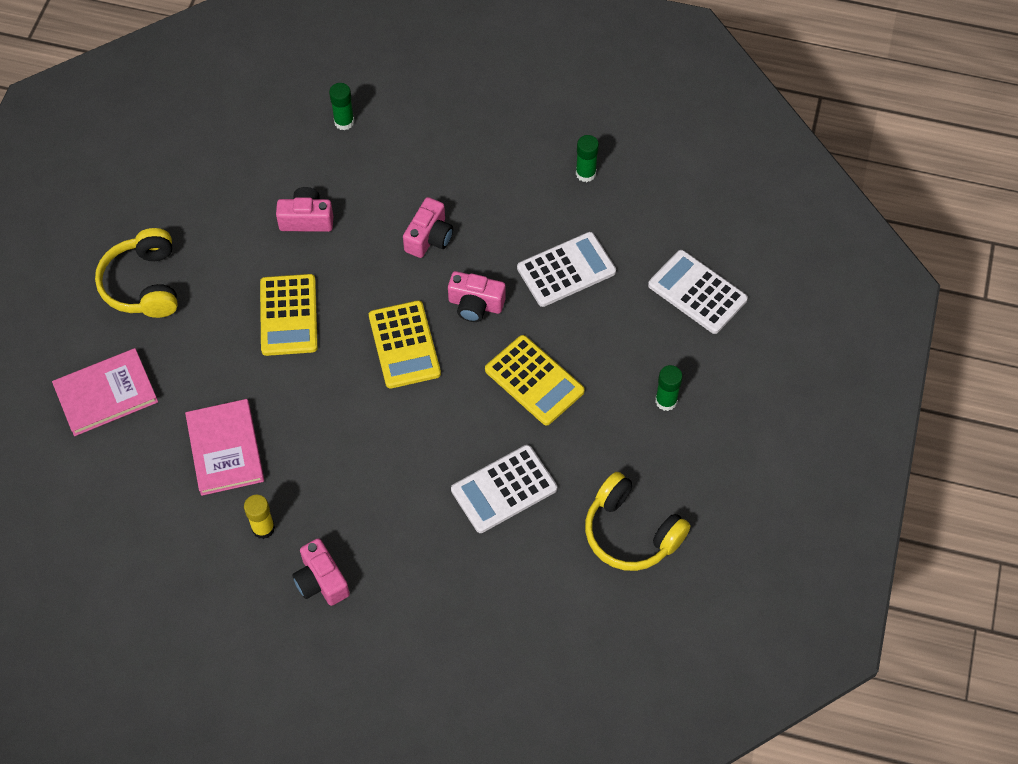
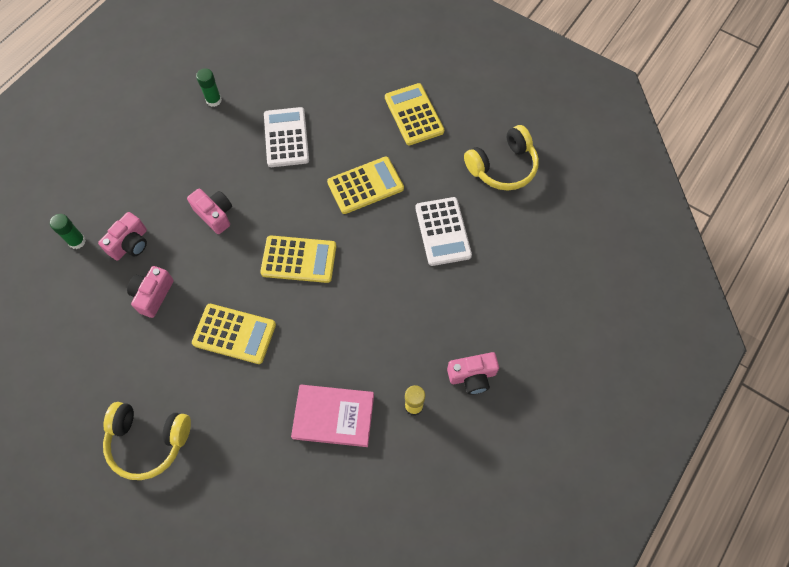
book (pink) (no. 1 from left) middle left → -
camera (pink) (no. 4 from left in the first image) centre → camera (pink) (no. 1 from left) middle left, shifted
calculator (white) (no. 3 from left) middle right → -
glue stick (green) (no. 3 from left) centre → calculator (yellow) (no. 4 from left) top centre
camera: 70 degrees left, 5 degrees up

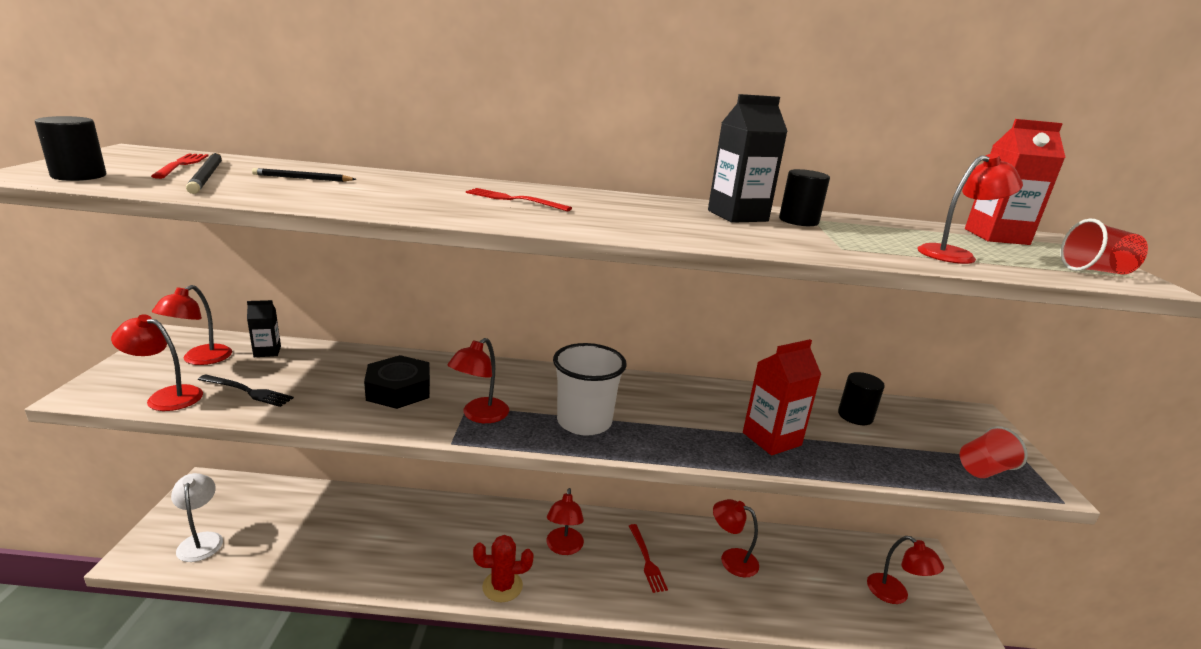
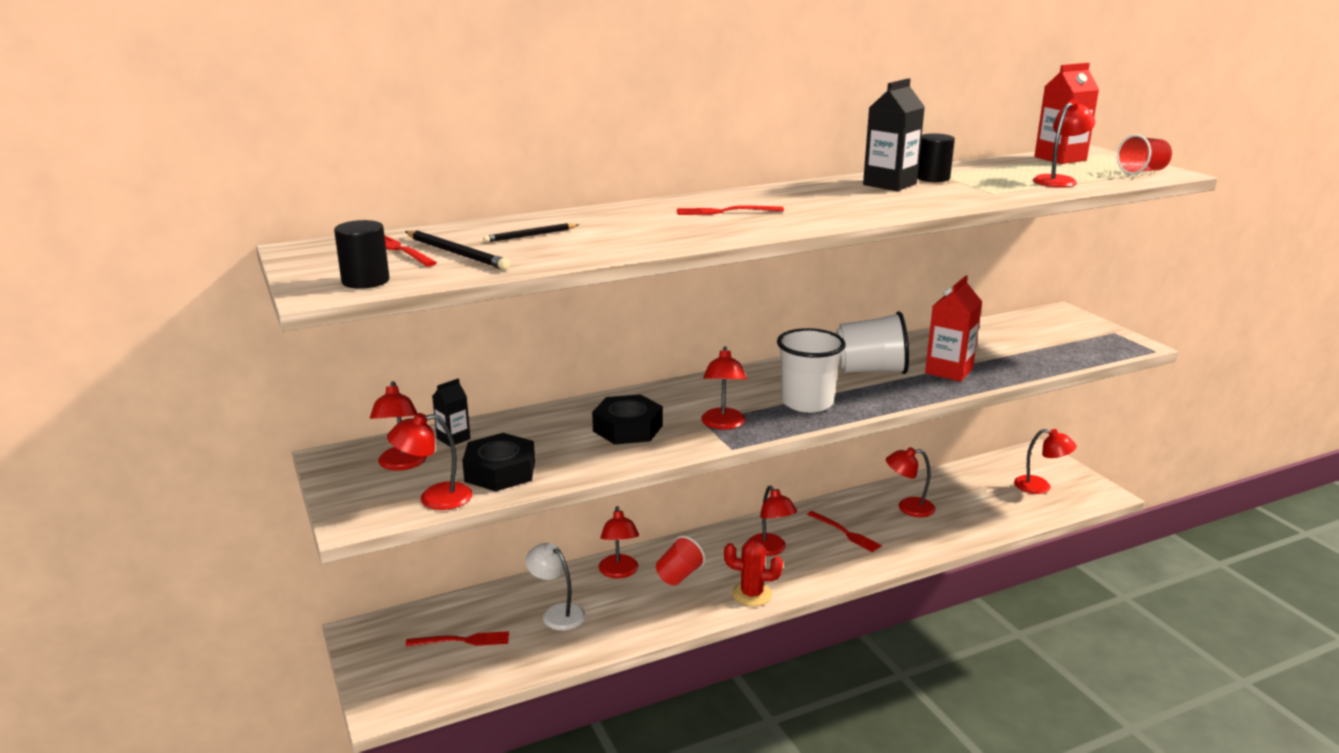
lamp (white) bottom left → lamp (white) bottom centre, shifted
fork (black) middle left → nut (black) (no. 1 from left) centre
cactus (red) bottom centre, 45 degrees clockwise
cylinder (black) (no. 3 from left) middle right → -
cup (red) (no. 1 from left) bottom right → cup (red) (no. 1 from left) bottom centre, shifted
- → fork (red) (no. 2 from left) bottom centre
- → lamp (red) (no. 3 from left) bottom centre
- → cup (white) (no. 2 from left) centre
camera: 25 degrees left, 0 degrees up

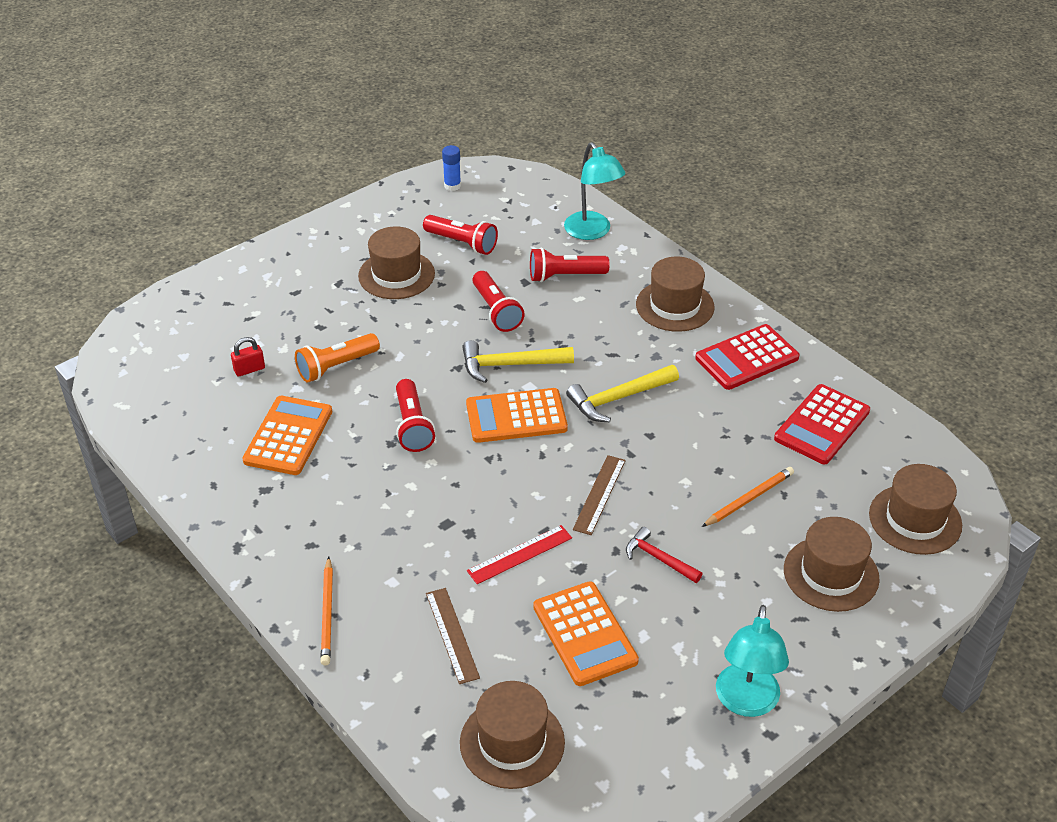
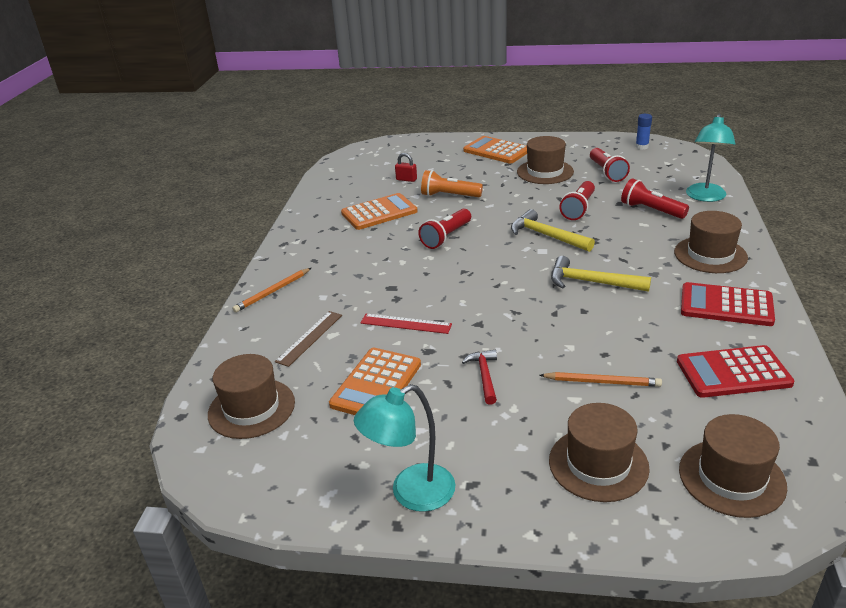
calculator (orange) (no. 2 from left in the first image) centre → calculator (orange) (no. 3 from left) top centre, shifted
ruler (brown) (no. 2 from left) centre → -
camera: 50 degrees right, 10 degrees down

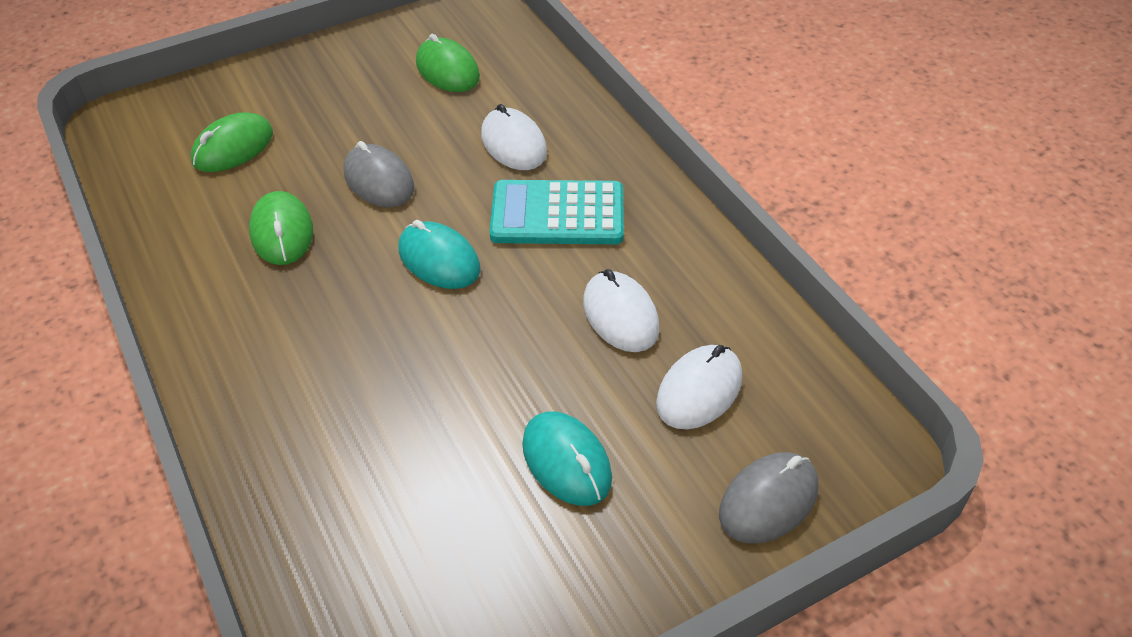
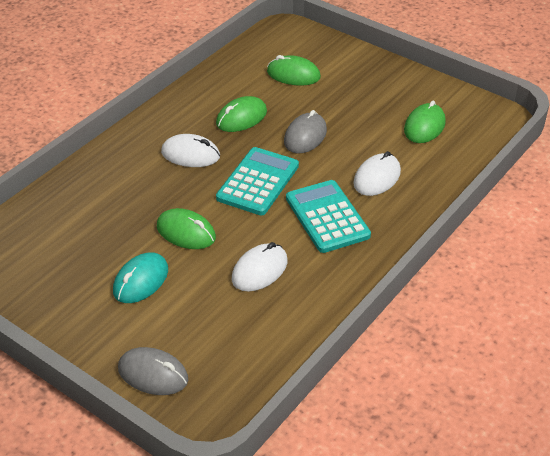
mouse (turquoise) (no. 1 from left) centre → calculator (turquoise) (no. 1 from left) centre
mouse (white) (no. 3 from left in the first image) centre → mouse (white) (no. 1 from left) top centre, shifted
- → mouse (green) (no. 1 from left) centre
camera: 65 degrees right, 5 degrees down

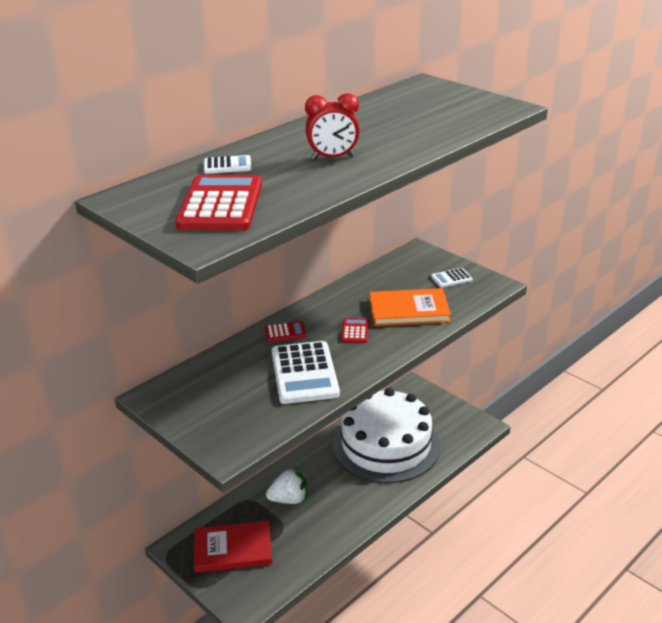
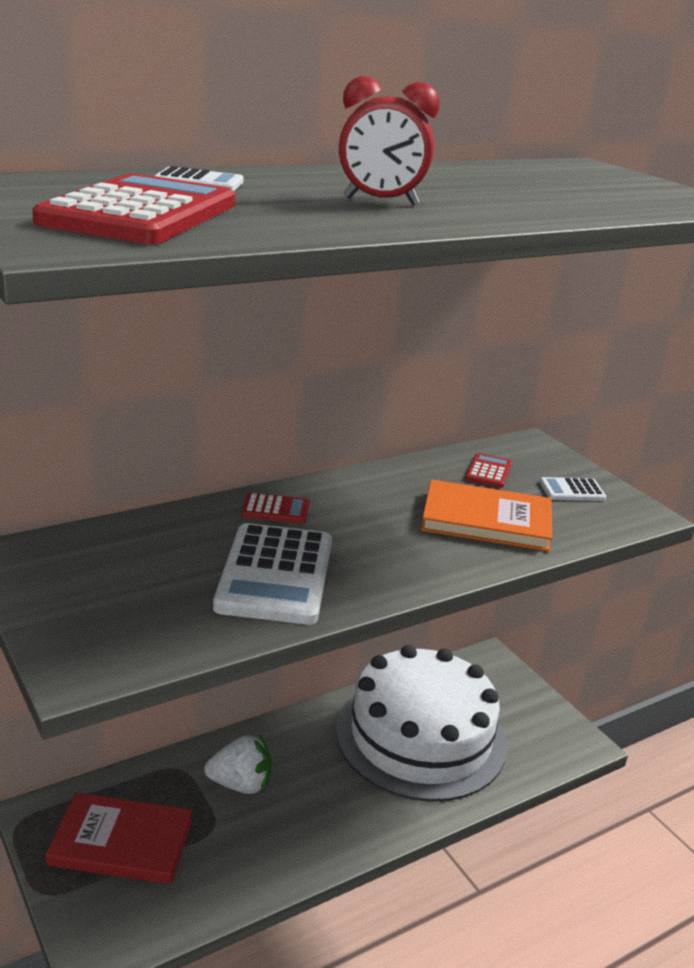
calculator (red) (no. 3 from left) centre → calculator (red) (no. 3 from left) middle right, shifted
camera: 10 degrees right, 5 degrees down

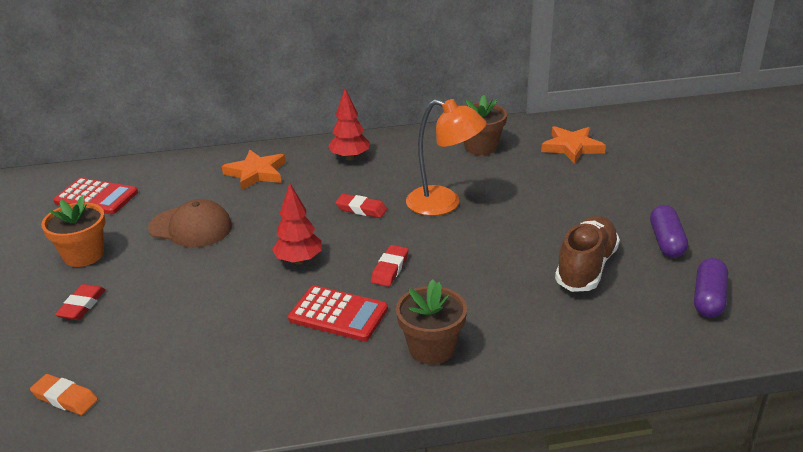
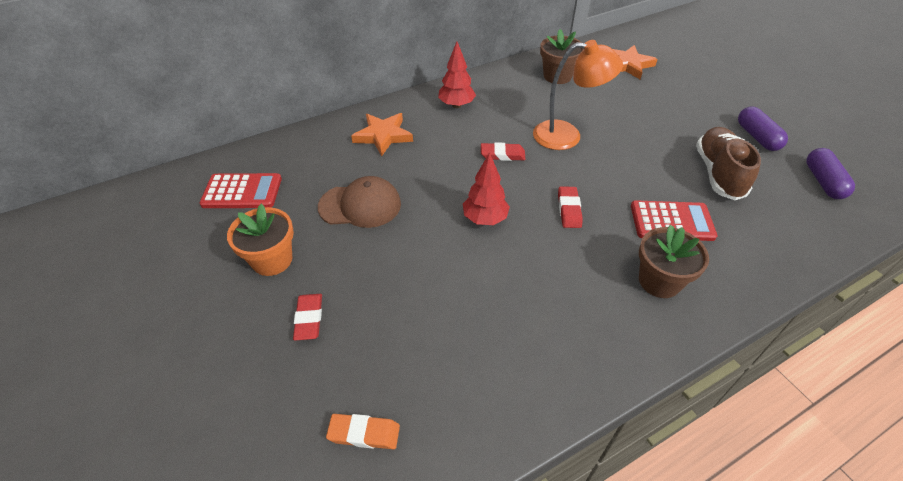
calculator (red) (no. 2 from left) bottom centre → calculator (red) (no. 2 from left) middle right, shifted
camera: 20 degrees left, 15 degrees up

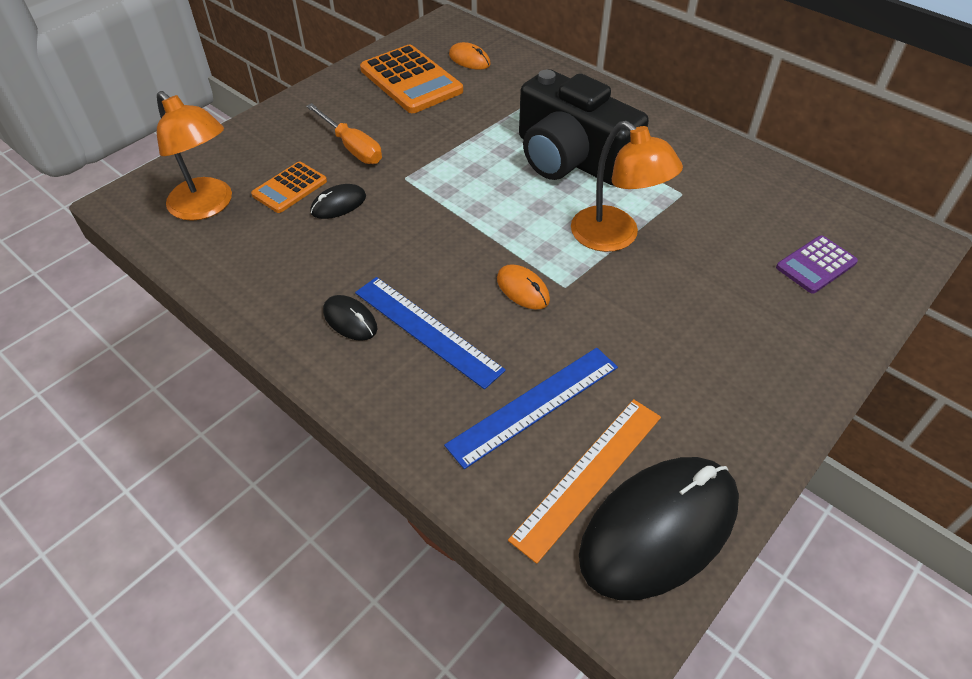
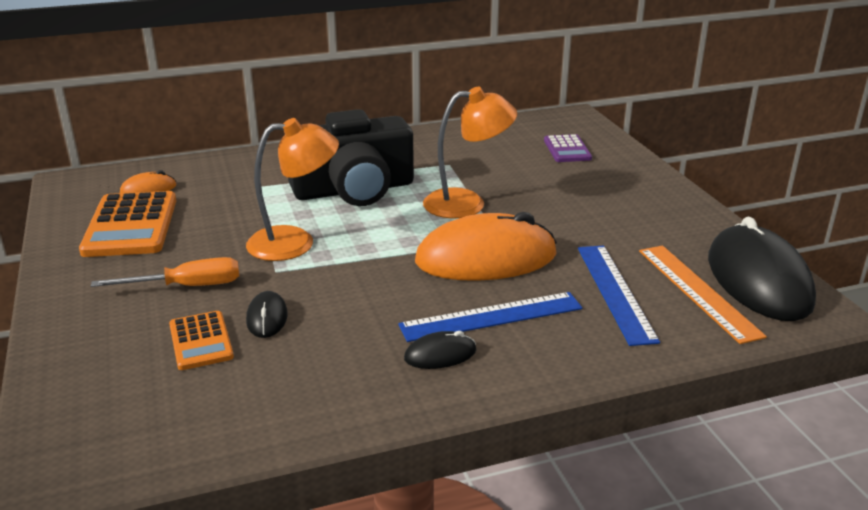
lamp (orange) (no. 1 from left) top left → lamp (orange) (no. 1 from left) centre, shifted
calculator (orange) (no. 2 from left in the first image) top centre → calculator (orange) (no. 1 from left) middle left, 90 degrees clockwise
mouse (orange) (no. 2 from left) centre, x2.29
camera: 60 degrees left, 20 degrees down

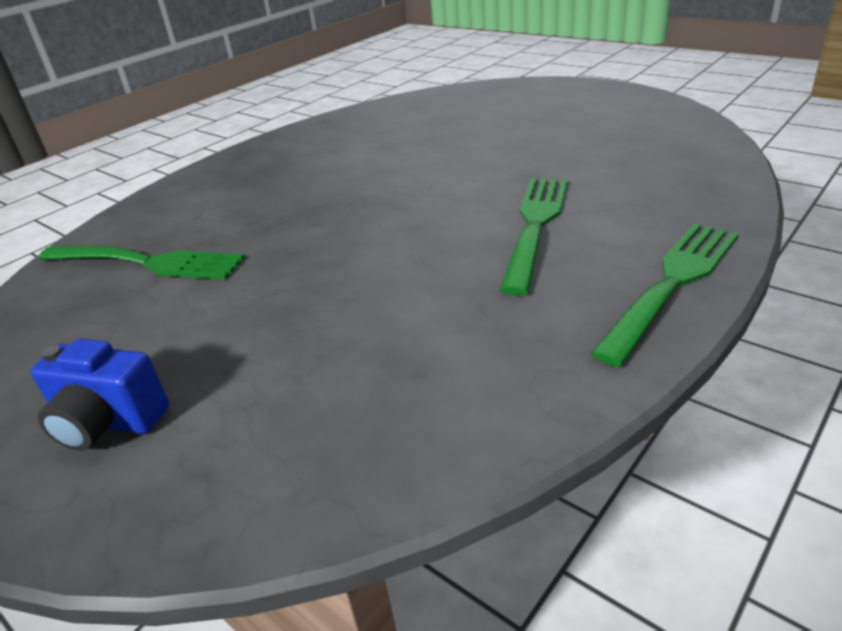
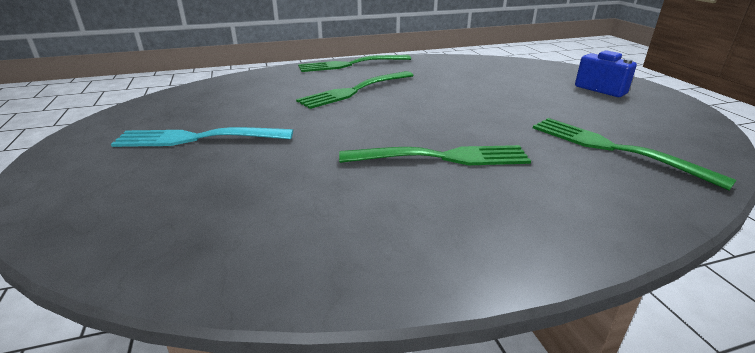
- → fork (turquoise) middle left
- → fork (green) (no. 3 from left) centre
camera: 150 degrees left, 5 degrees down

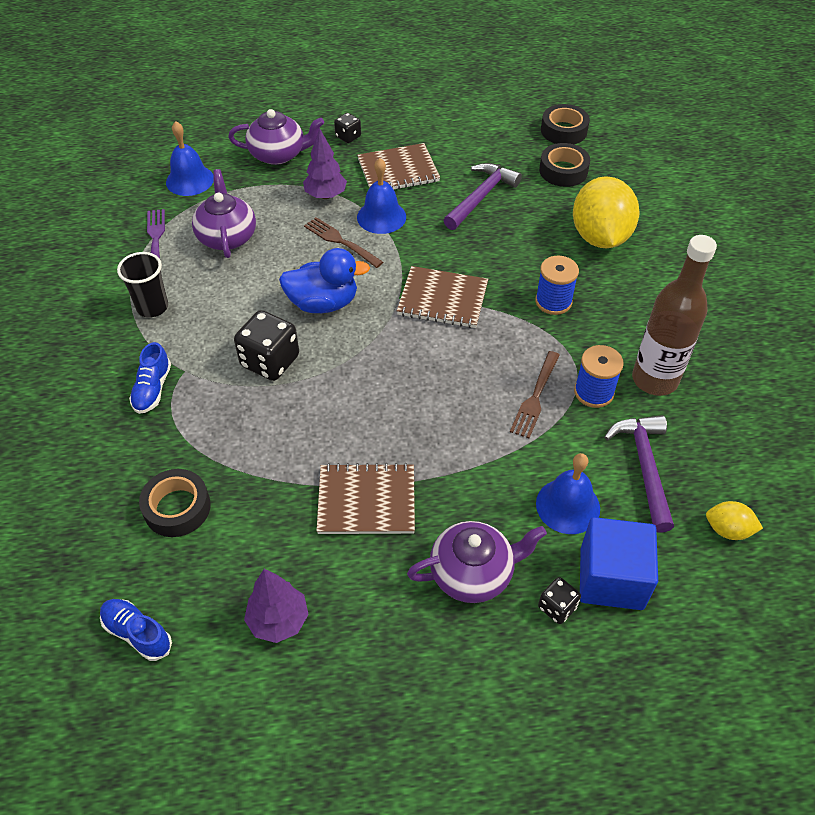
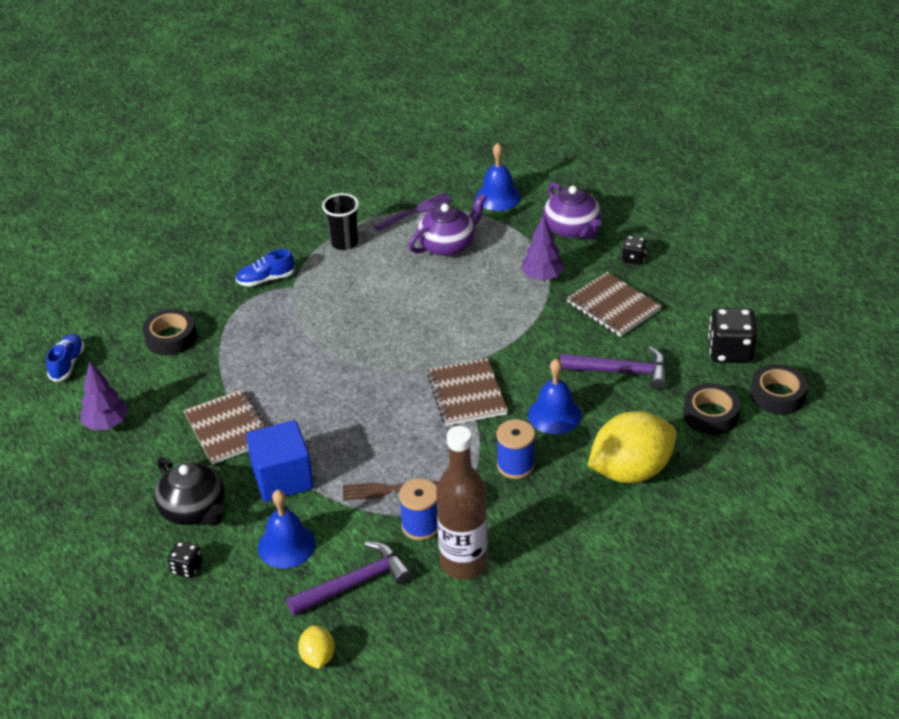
dice (black) (no. 1 from left in the first image) middle left → dice (black) (no. 3 from left) middle right, shifted
duck (blue) centre → -
fork (brown) (no. 1 from left) top centre → -
bell (blue) (no. 2 from left in the first image) top centre → bell (blue) (no. 3 from left) centre, shifted
teapot (purple) (no. 3 from left) bottom centre → teapot (black) bottom left
cube (blue) bottom right → cube (blue) middle left, shifted
camera: 65 degrees right, 10 degrees down

